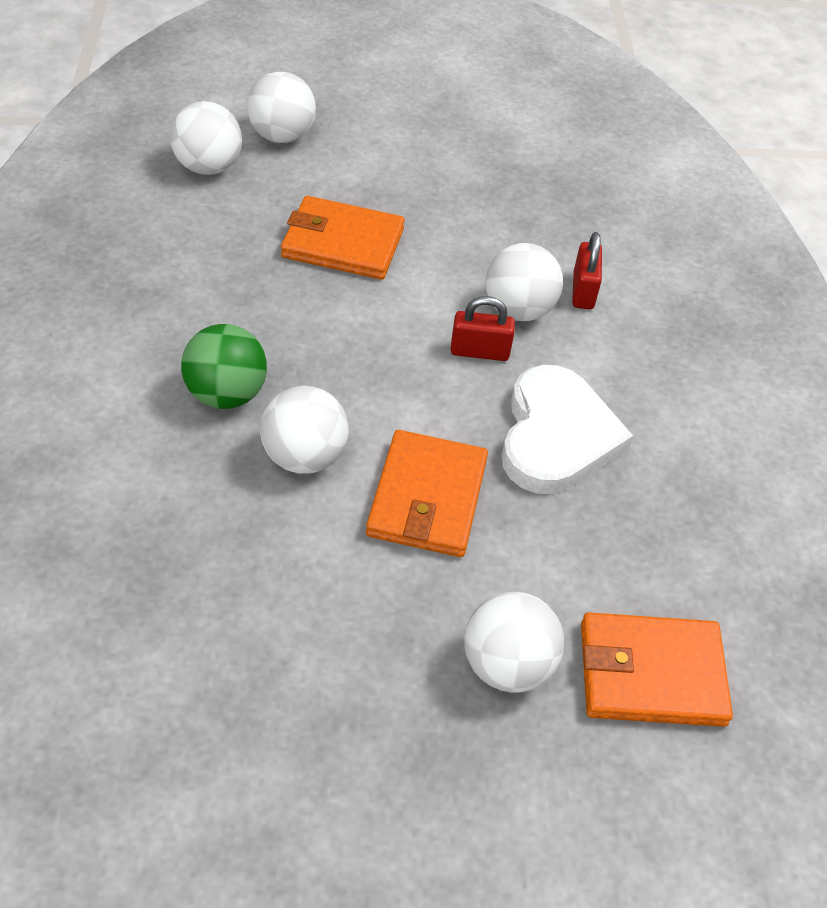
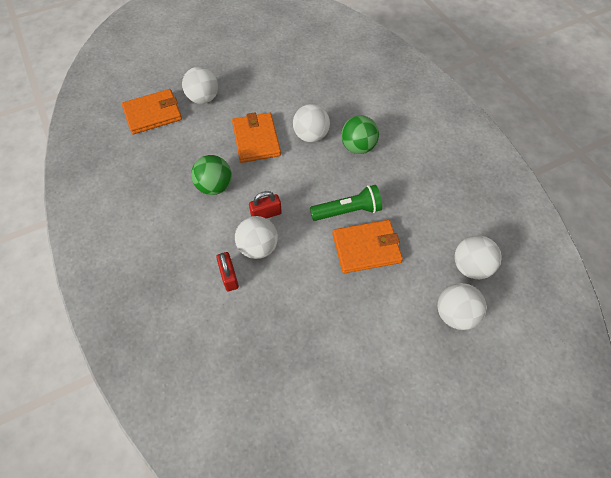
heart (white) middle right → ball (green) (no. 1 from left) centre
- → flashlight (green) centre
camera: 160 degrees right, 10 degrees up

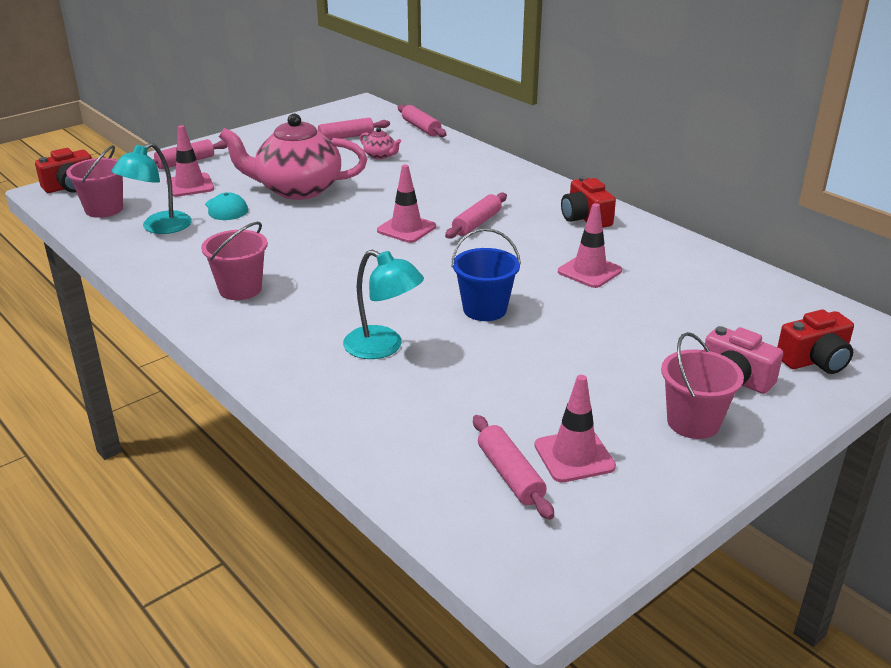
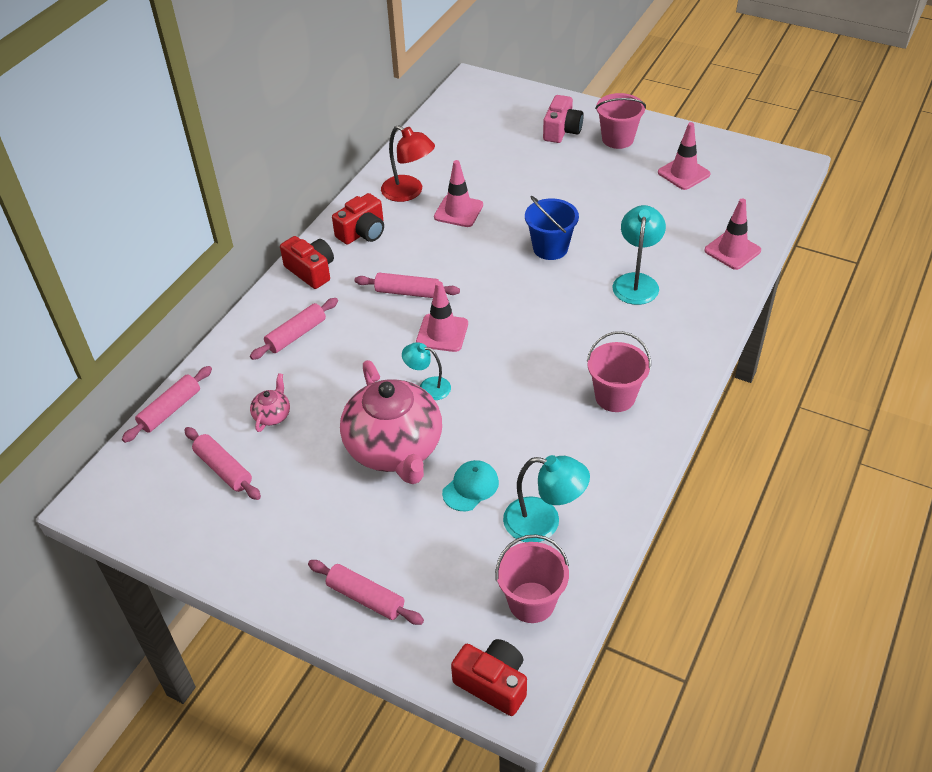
traffic cone (pink) (no. 1 from left in the first image) top left → traffic cone (pink) (no. 4 from left) top right, shifted
rolling pin (pink) (no. 5 from left in the first image) bottom centre → rolling pin (pink) (no. 3 from left) middle left, shifted
camera (red) (no. 3 from left in the first image) middle right → camera (red) (no. 1 from left) middle left, shifted
- → lamp (red) top centre
- → lamp (turquoise) (no. 1 from left) centre
camera: 110 degrees left, 15 degrees up

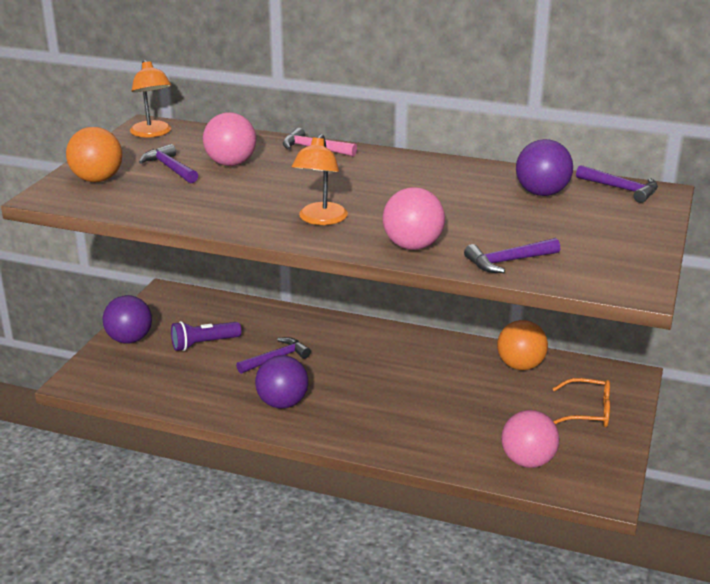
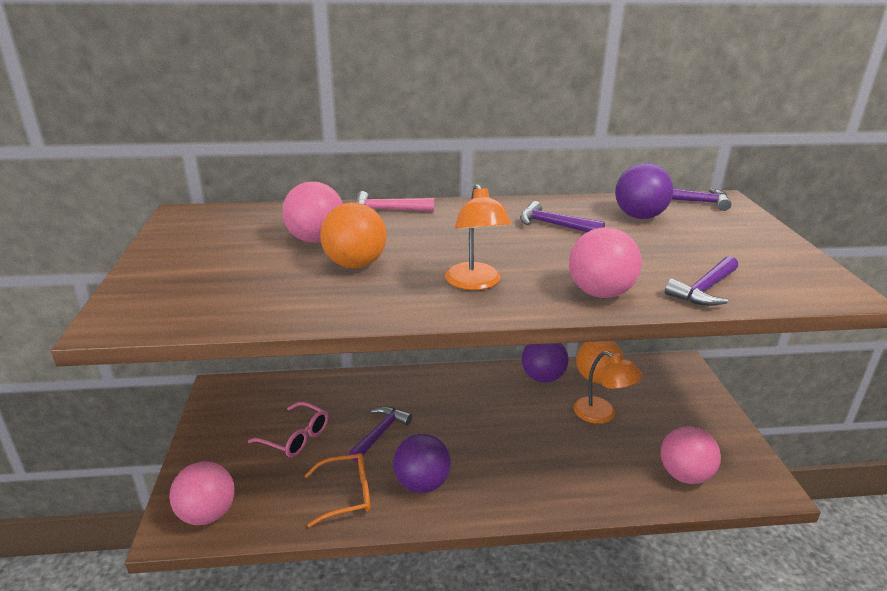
ball (orange) (no. 1 from left) top left → ball (orange) (no. 1 from left) centre, shifted
ball (purple) (no. 1 from left in the first image) middle left → ball (purple) (no. 2 from left) centre, shifted
lamp (orange) (no. 1 from left in the first image) top left → lamp (orange) (no. 2 from left) middle right, shifted
hammer (purple) (no. 1 from left in the first image) top left → hammer (purple) (no. 2 from left) centre, shifted
flashlight (purple) middle left → glasses (pink) bottom left
glasses (orange) bottom right → glasses (orange) bottom centre, shifted
- → ball (pink) (no. 1 from left) bottom left
camera: 25 degrees left, 0 degrees up

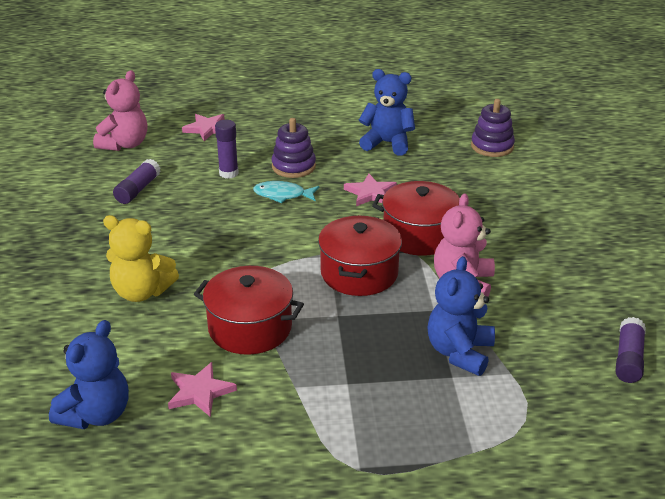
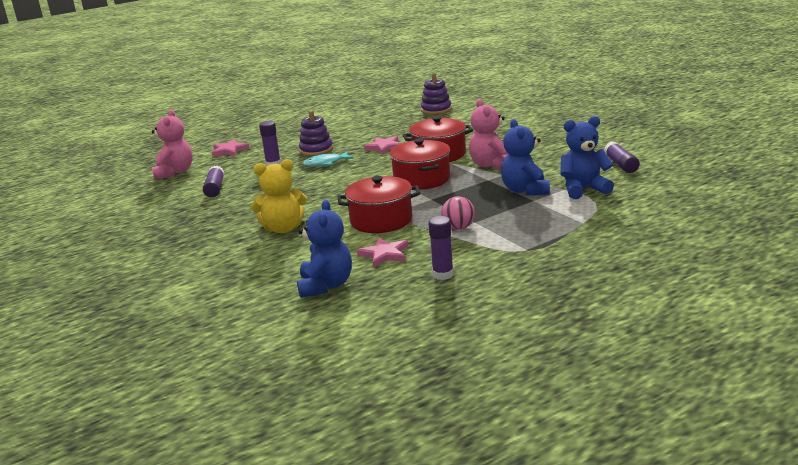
teddy bear (blue) (no. 2 from left in the first image) top centre → teddy bear (blue) (no. 3 from left) middle right, shifted
- → glue stick (purple) (no. 3 from left) centre
- → ball (pink) centre
camera: 25 degrees left, 10 degrees down

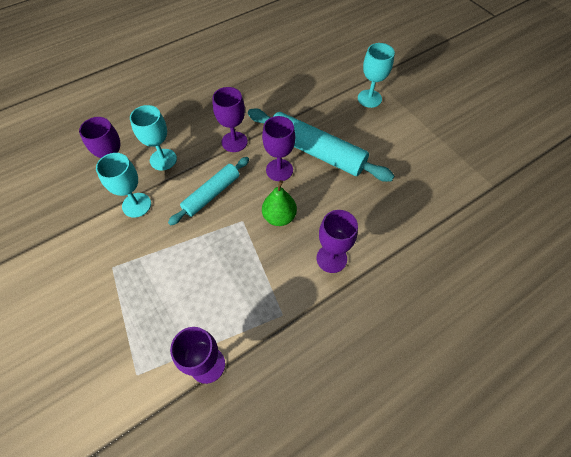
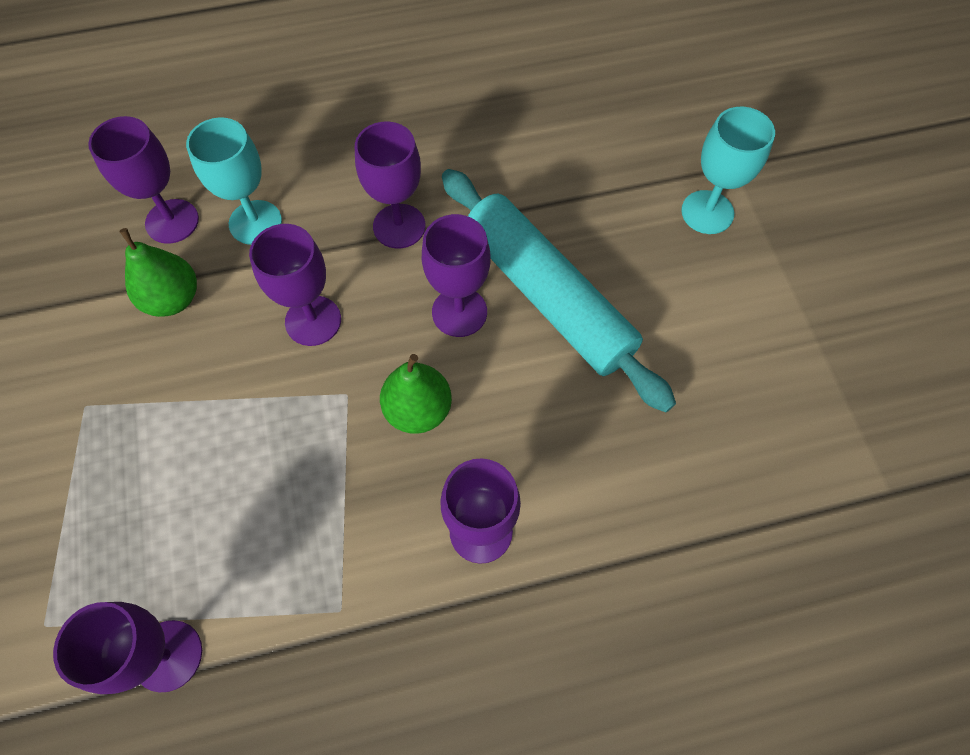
goblet (turquoise) (no. 1 from left) middle left → pear (green) (no. 1 from left) middle left
rolling pin (turquoise) (no. 1 from left) centre → goblet (purple) (no. 3 from left) middle left
camera: 20 degrees right, 5 degrees up

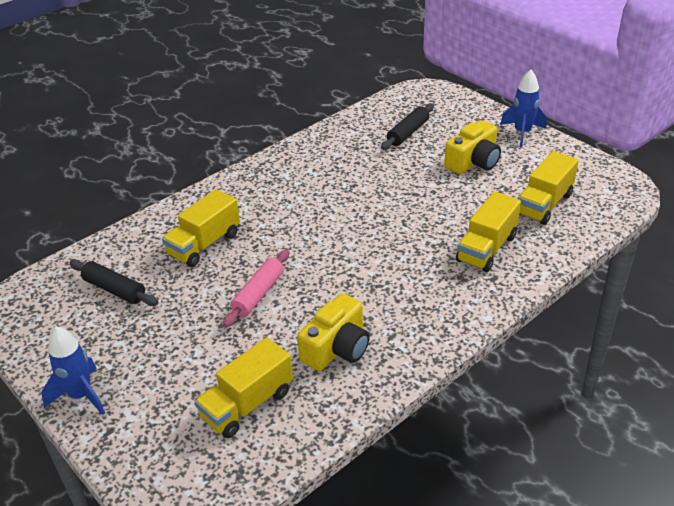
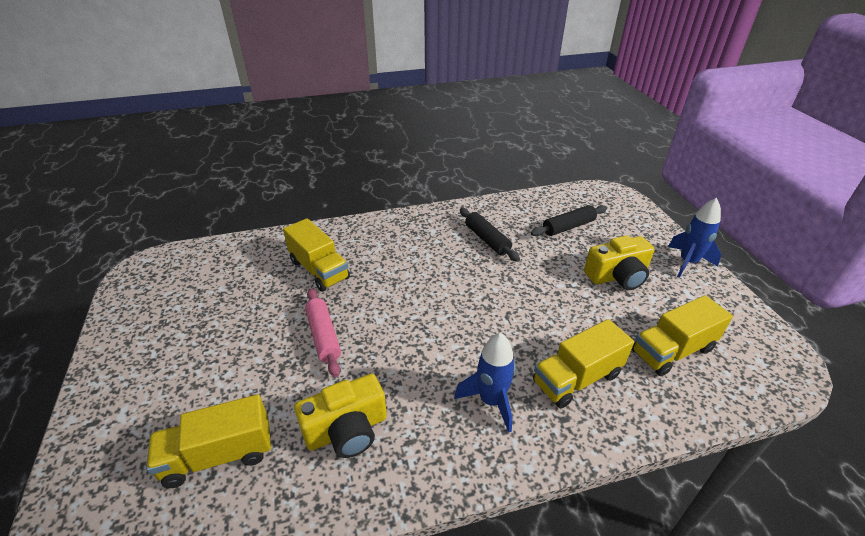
rocket (blue) (no. 1 from left) bottom left → rocket (blue) (no. 1 from left) bottom centre, shifted
rolling pin (black) (no. 1 from left) middle left → rolling pin (black) (no. 1 from left) centre, shifted
truck (yellow) (no. 1 from left in the first image) middle left → truck (yellow) (no. 2 from left) centre, 105 degrees counterclockwise
rolling pin (pink) centre, 75 degrees counterclockwise
camera: 25 degrees right, 0 degrees up

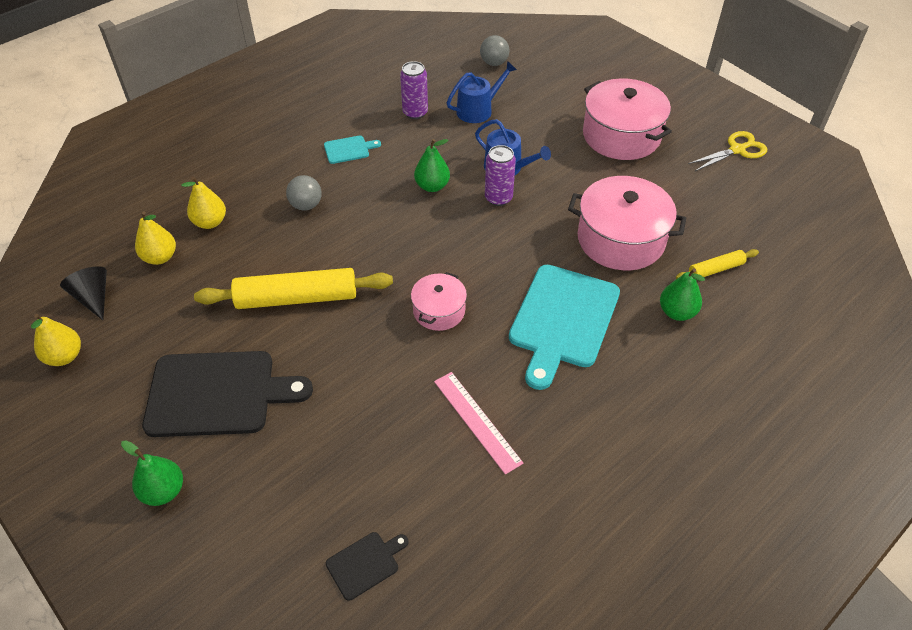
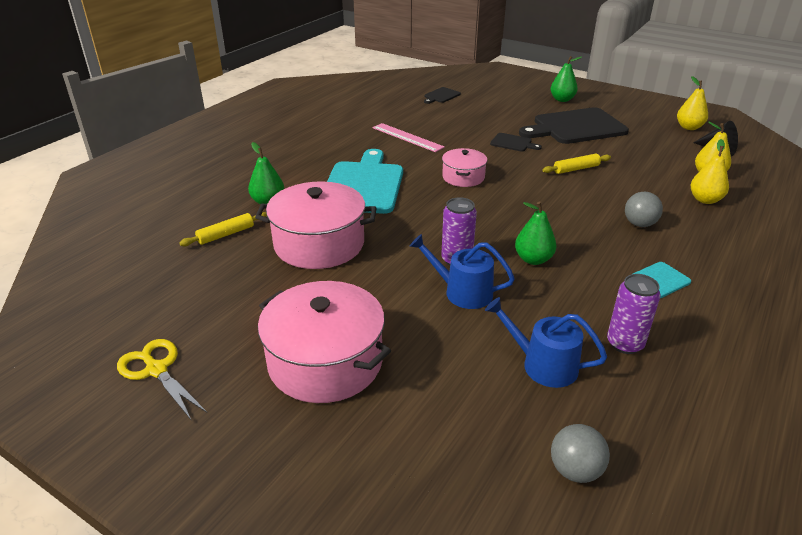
rolling pin (yellow) (no. 1 from left in the first image) middle left → rolling pin (yellow) (no. 2 from left) top right, x0.50
watering can (blue) (no. 1 from left in the first image) top centre → watering can (blue) (no. 2 from left) middle right, 75 degrees clockwise
scissors (yellow) top right → scissors (yellow) bottom left, 90 degrees clockwise
- → cutting board (black) (no. 2 from left) top centre
camera: 165 degrees right, 15 degrees down

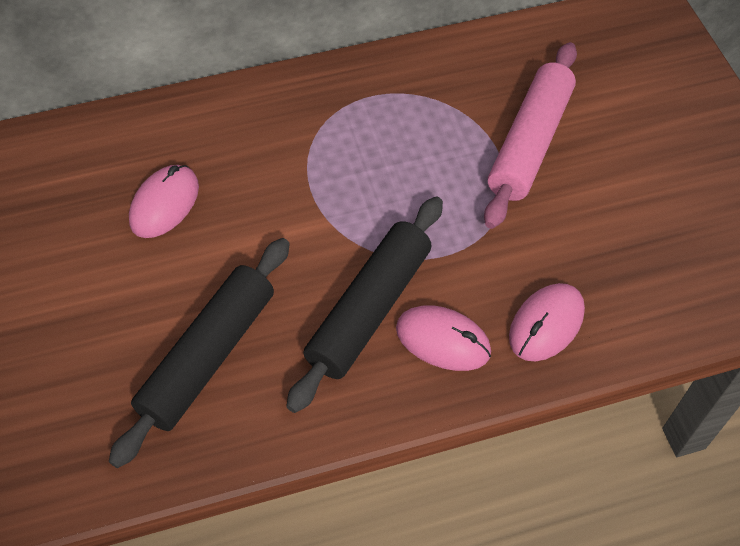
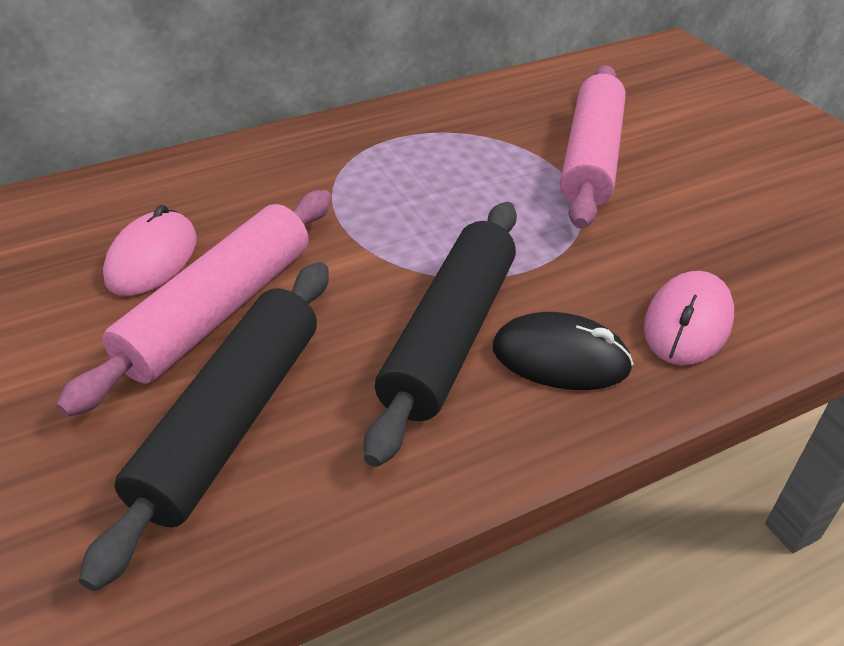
mouse (pink) (no. 2 from left) centre → mouse (black) middle right
- → rolling pin (pink) (no. 1 from left) middle left
camera: 10 degrees left, 15 degrees down

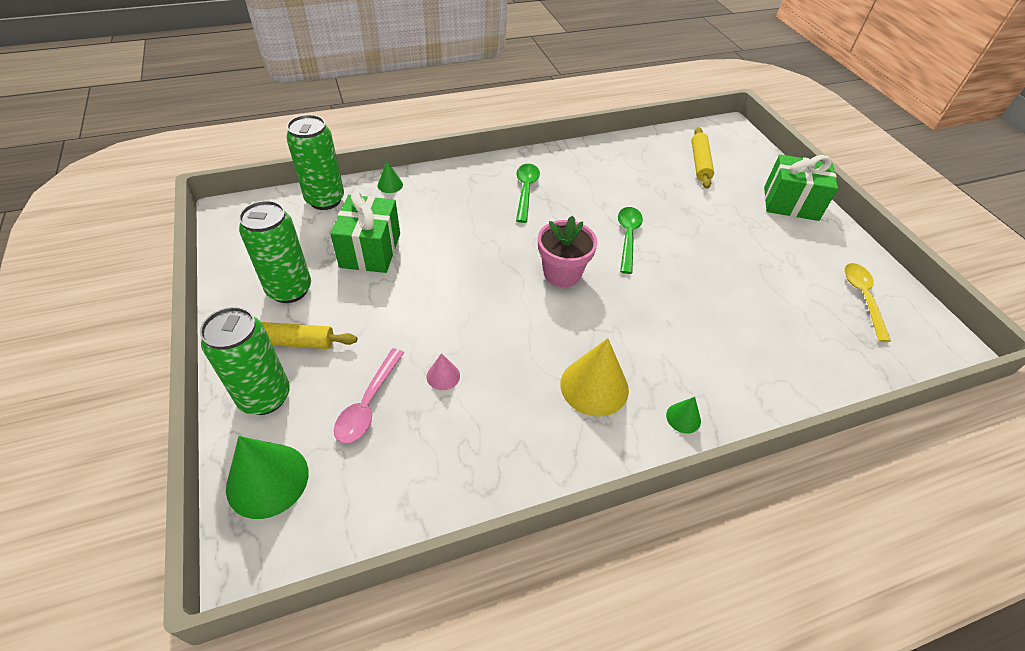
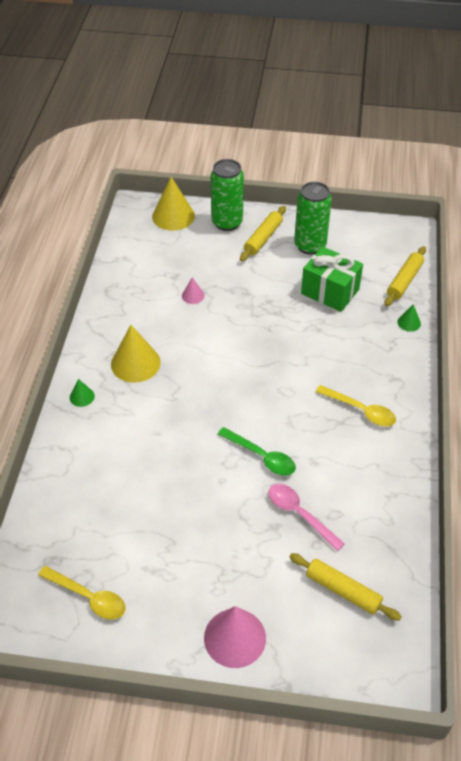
cone (green) (no. 1 from left) bottom left → cone (yellow) (no. 2 from left) top centre
can (green) (no. 3 from left) top left → rolling pin (yellow) (no. 3 from left) middle right
spoon (pink) centre → spoon (pink) bottom centre, shifted
spoon (green) (no. 1 from left) top centre → spoon (yellow) (no. 2 from left) middle right
flower pot (pink) centre → -
gift (green) (no. 2 from left) top right → cone (pink) (no. 2 from left) bottom centre
camera: 120 degrees right, 0 degrees up

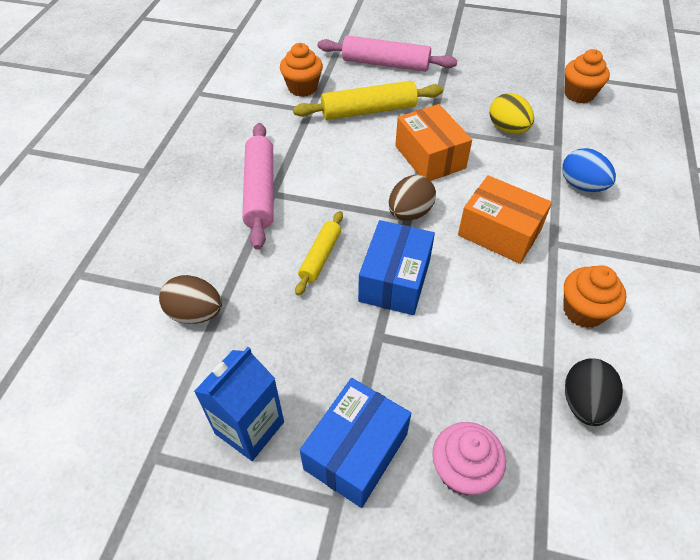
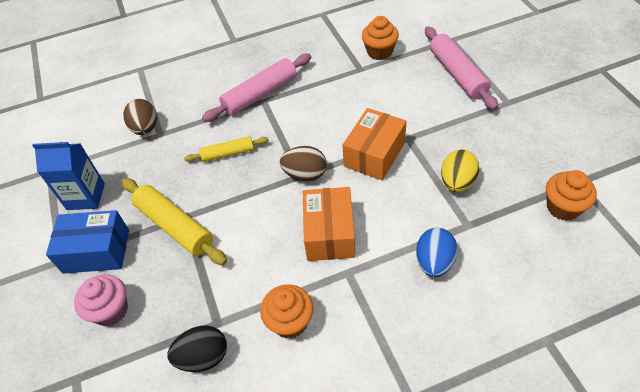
rolling pin (yellow) (no. 2 from left in the first image) top centre → rolling pin (yellow) (no. 1 from left) middle left, shifted
box (blue) (no. 2 from left) centre → -
camera: 60 degrees right, 0 degrees up

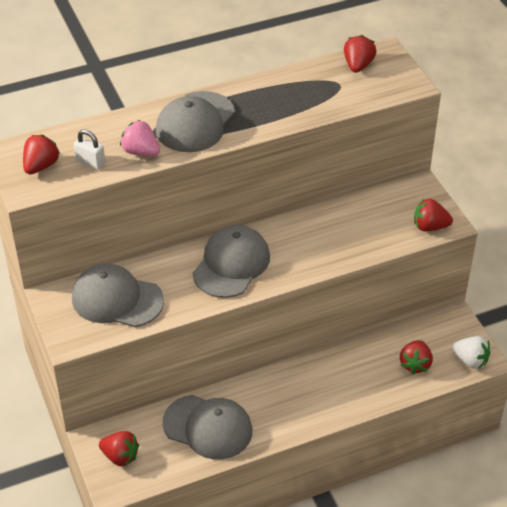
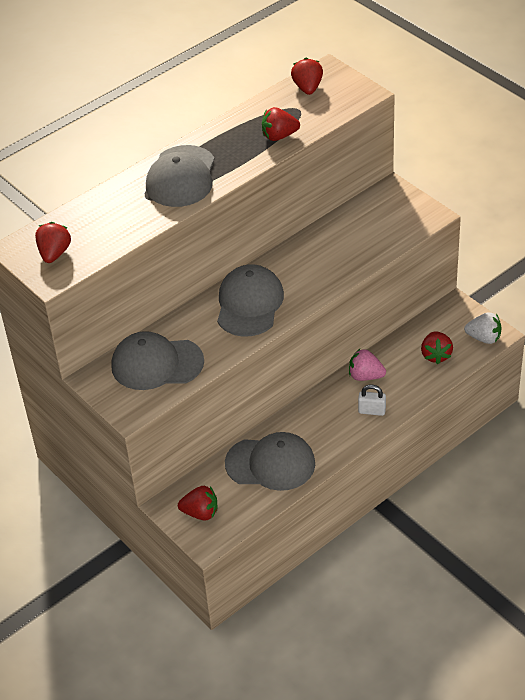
padlock (white) top left → padlock (white) middle right, shifted
strawberry (pink) top left → strawberry (pink) middle right, shifted
strawberry (red) (no. 5 from left in the first image) middle right → strawberry (red) (no. 3 from left) top centre, shifted
camera: 15 degrees left, 0 degrees up

